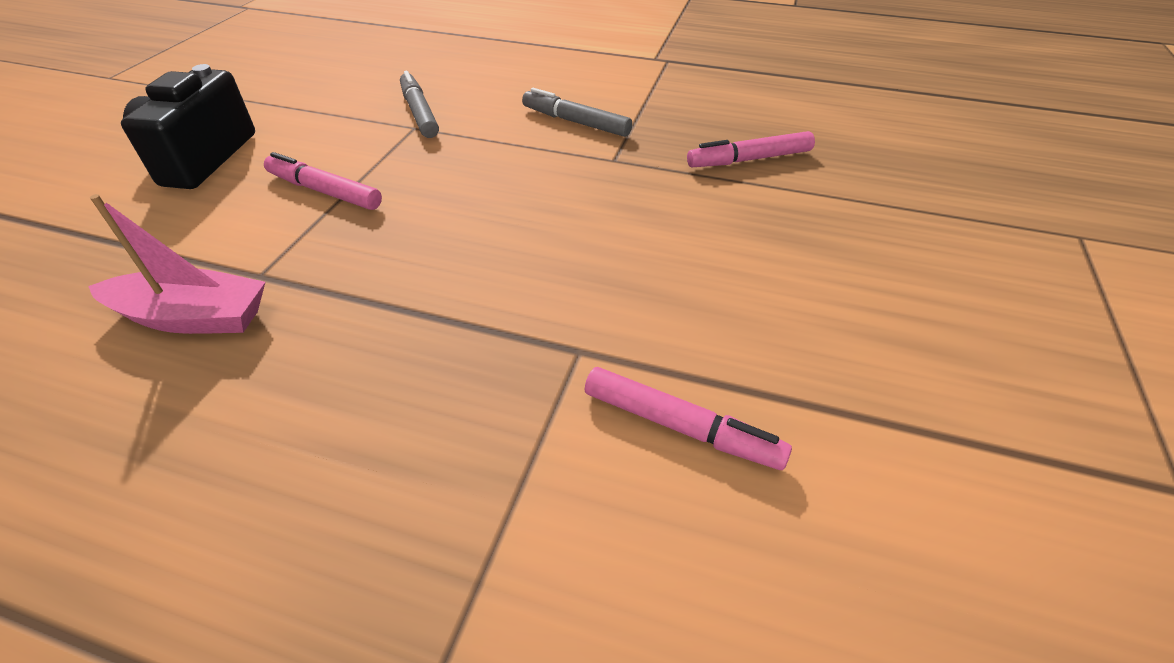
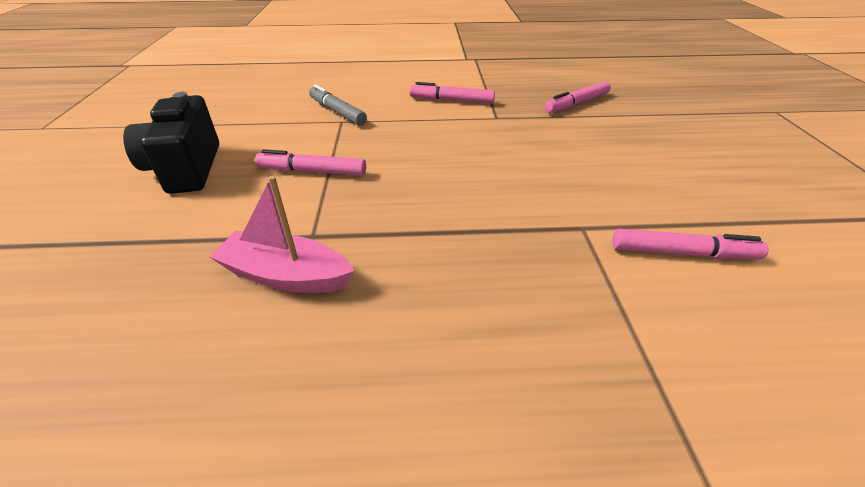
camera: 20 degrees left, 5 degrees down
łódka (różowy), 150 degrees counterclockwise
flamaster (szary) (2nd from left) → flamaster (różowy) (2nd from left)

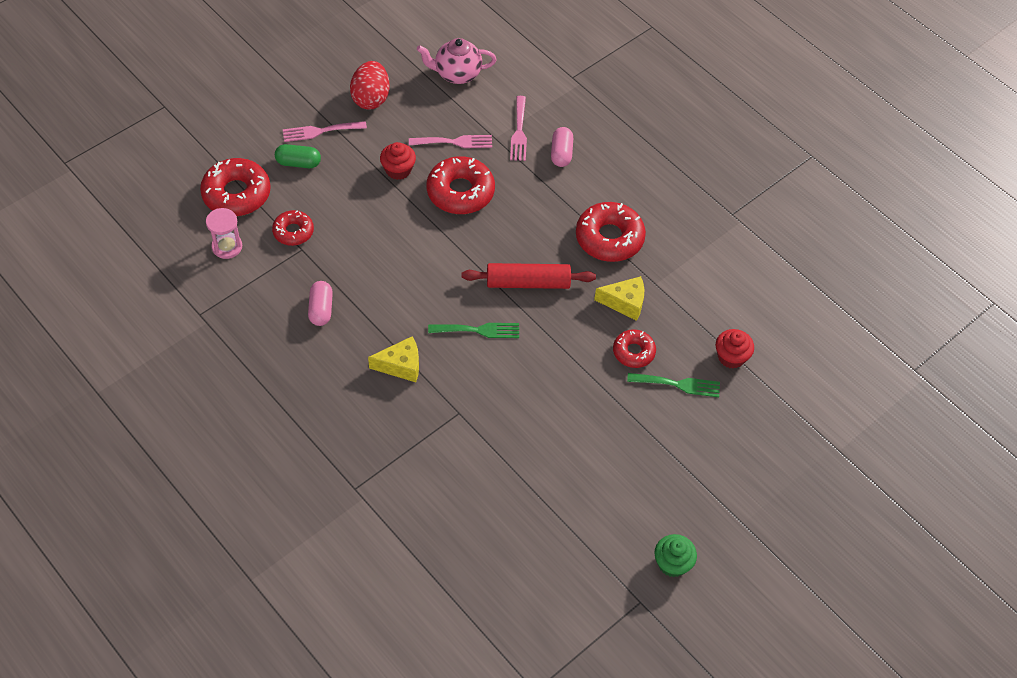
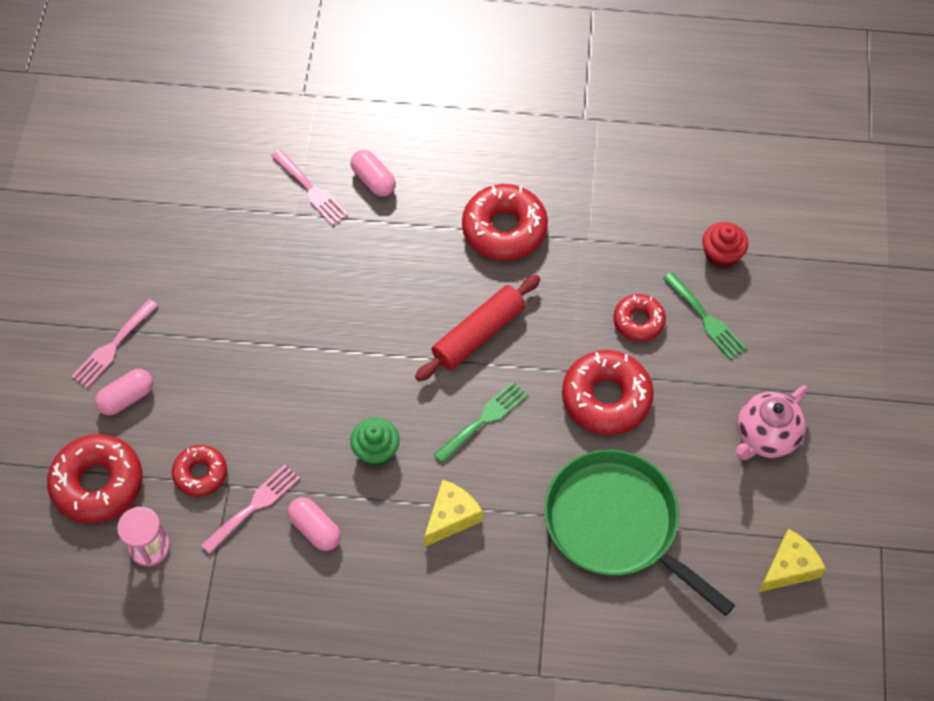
camera: 40 degrees left, 5 degrees up
kapsułka (zielony) → kapsułka (różowy) (1st from left)
widelec (różowy) (2nd from left), move
muffinka (zielony), move
- → patelnia (zielony)
donut (czerwony) (3rd from left in the first image) → donut (czerwony) (4th from left), move
widelec (zielony) (2nd from left), 90 degrees clockwise
imbryk (różowy), move
ser (żółty) (2nd from left), move
jajko (czerwony) → -
muffinka (czerwony) (1st from left) → -

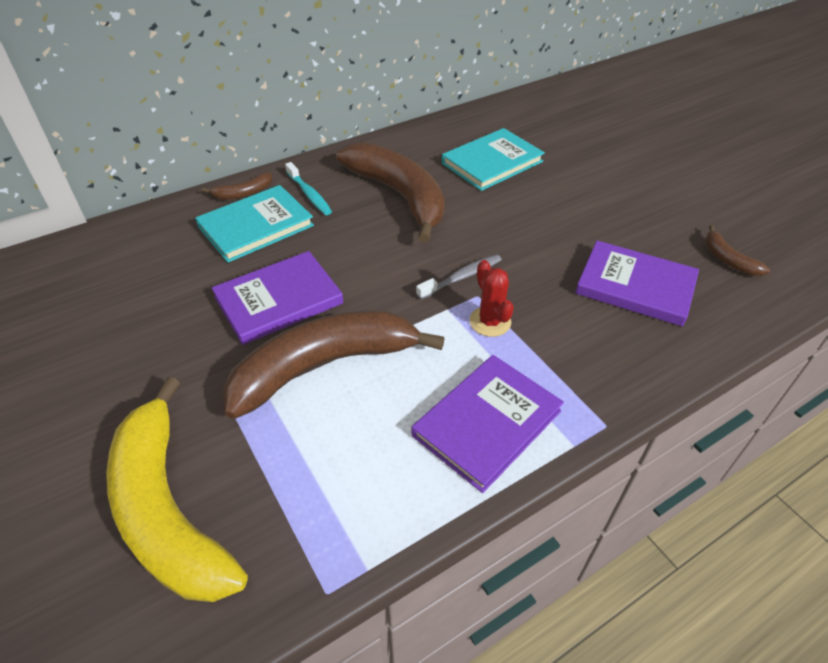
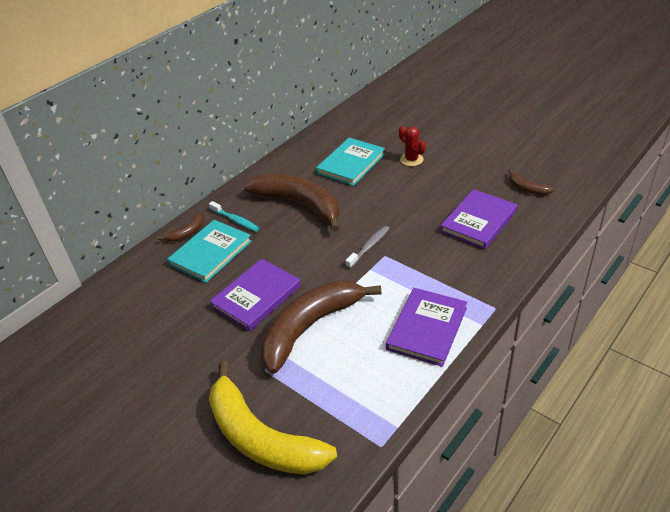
camera: 15 degrees left, 5 degrees down
kaktus (czerwony), move
książka (fioletowy) (3rd from left), 60 degrees counterclockwise

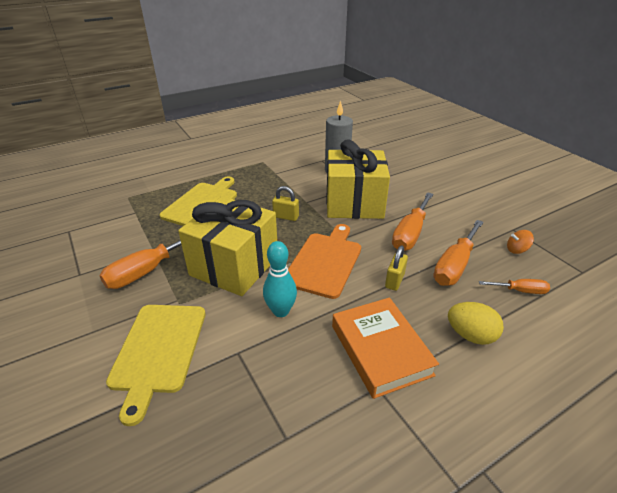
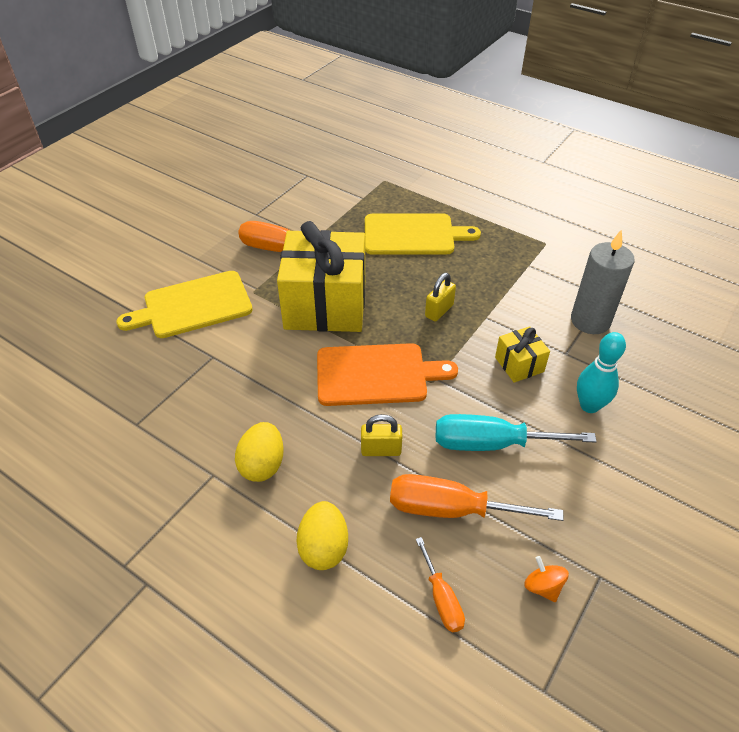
camera: 65 degrees right, 10 degrees up
książka (pomarańczowy) → jajko (żółty) (1st from left)
kłódka (żółty) (1st from left in the first image) → kłódka (żółty) (2nd from left), 45 degrees clockwise
śrubokręt (pomarańczowy) (2nd from left) → śrubokręt (turkusowy)
prezent (żółty) (2nd from left), x0.45
kręgiel (turkusowy), move

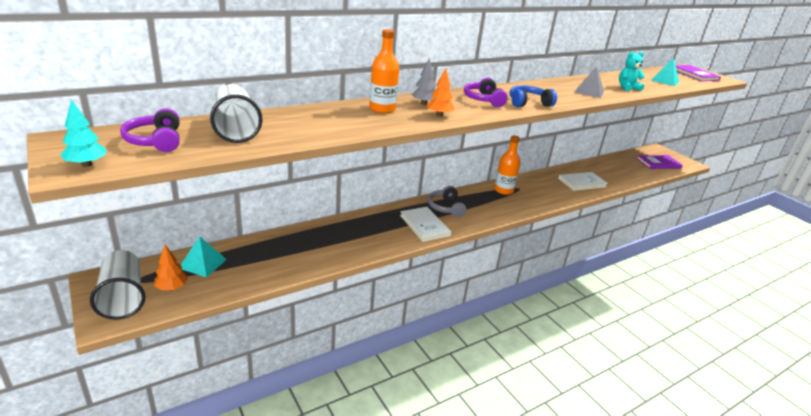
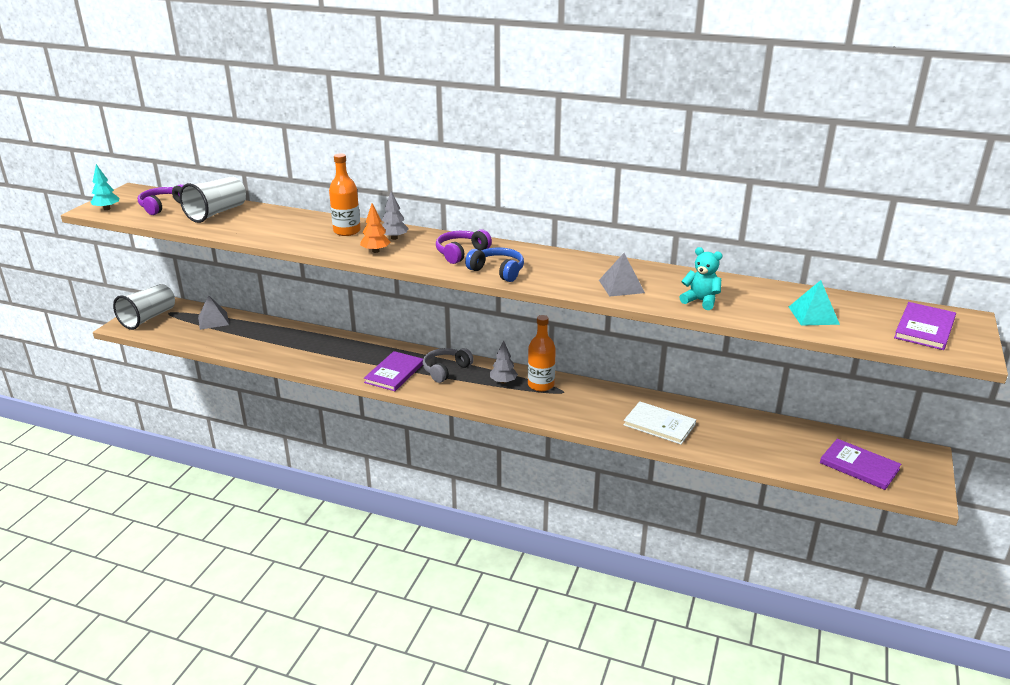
camera: 55 degrees right, 0 degrees up
piramida (turkusowy) (1st from left) → piramida (szary) (1st from left)
książka (biały) (1st from left) → książka (fioletowy) (1st from left)
- → drzewko (szary) (2nd from left)
drzewko (pomarańczowy) (1st from left) → -

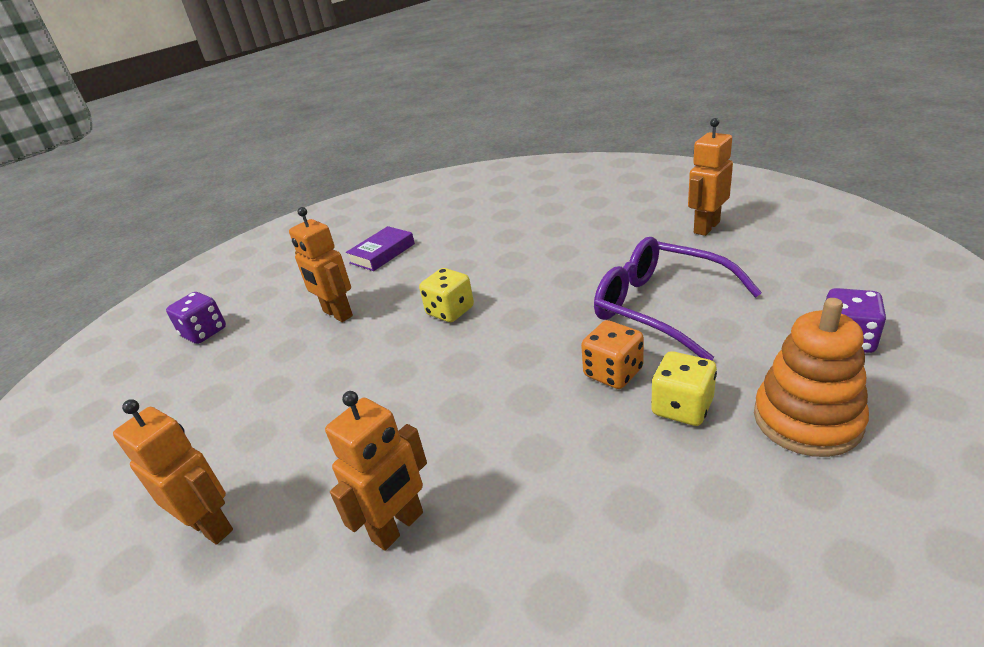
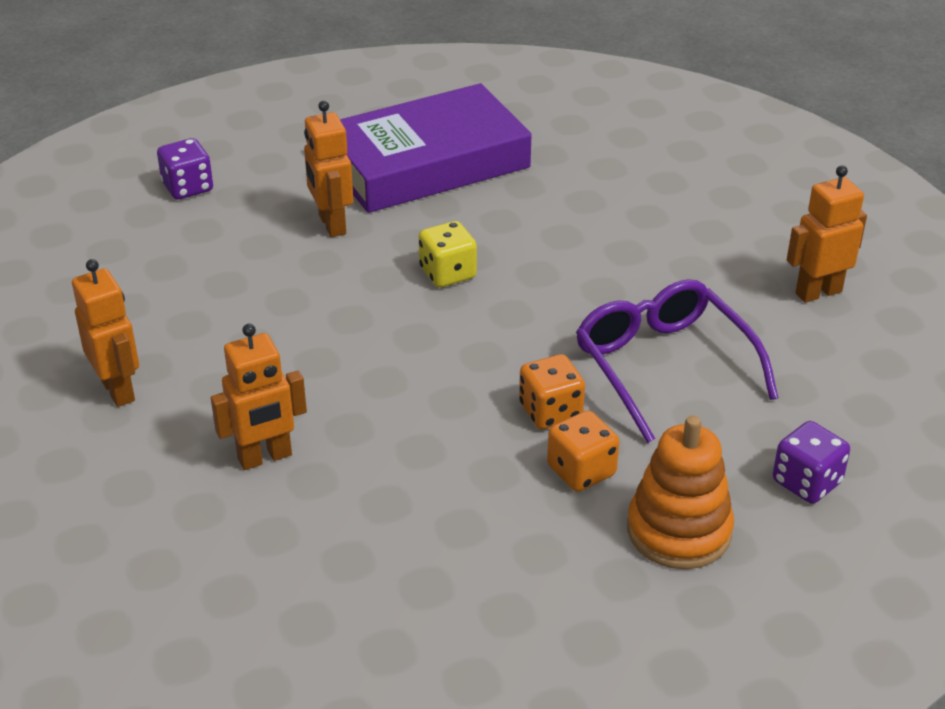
camera: 20 degrees right, 5 degrees up
książka (fioletowy), x2.31
kostka do gry (żółty) (2nd from left) → kostka do gry (pomarańczowy) (2nd from left)

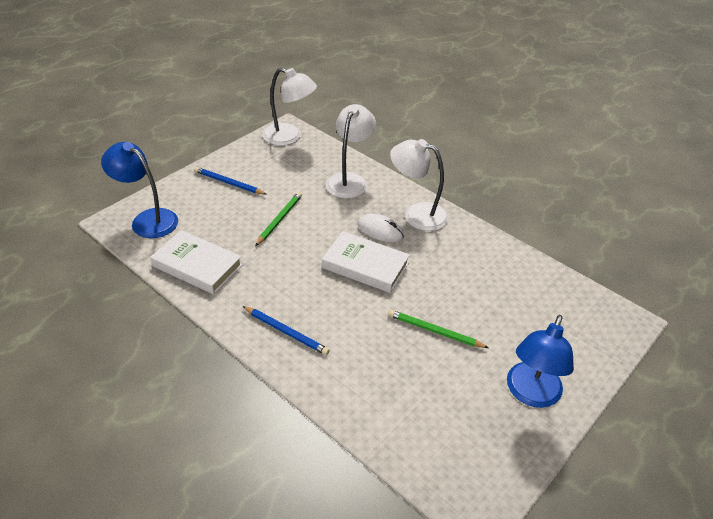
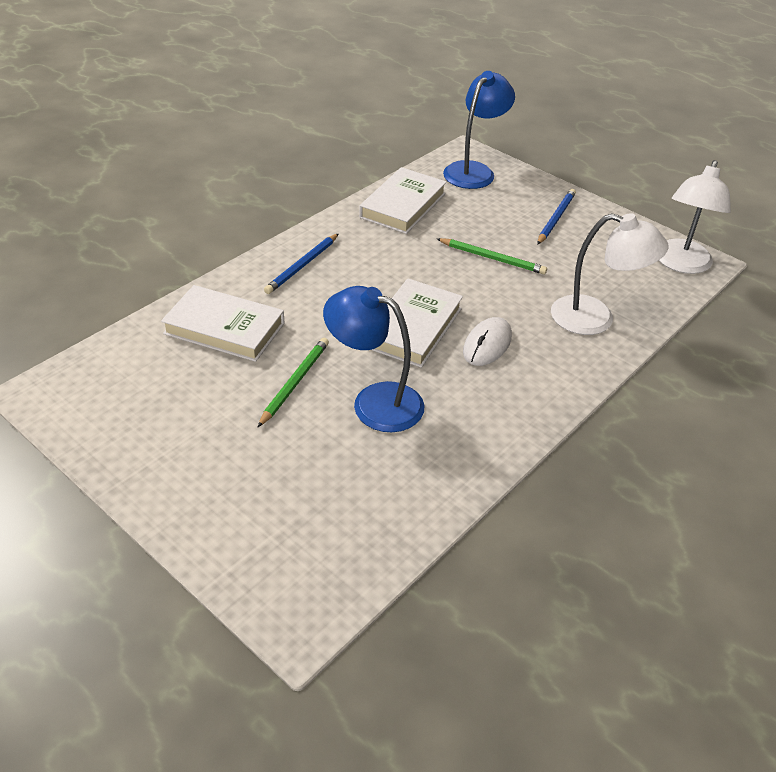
camera: 90 degrees right, 0 degrees up
- → książka (biały) (1st from left)
lampka (niebieski) (2nd from left in the first image) → lampka (niebieski) (1st from left), move
lampka (biały) (3rd from left) → -

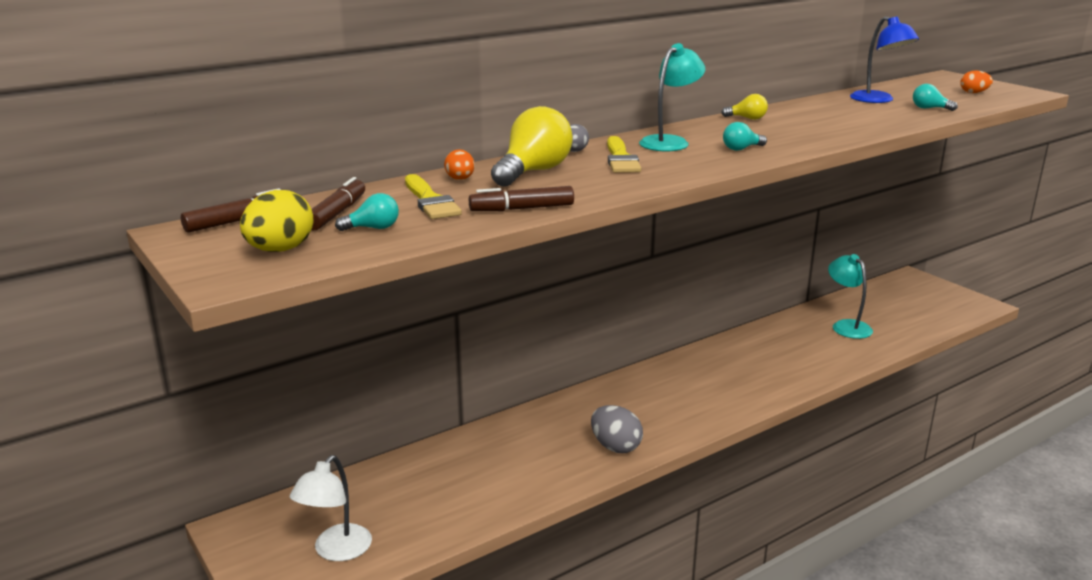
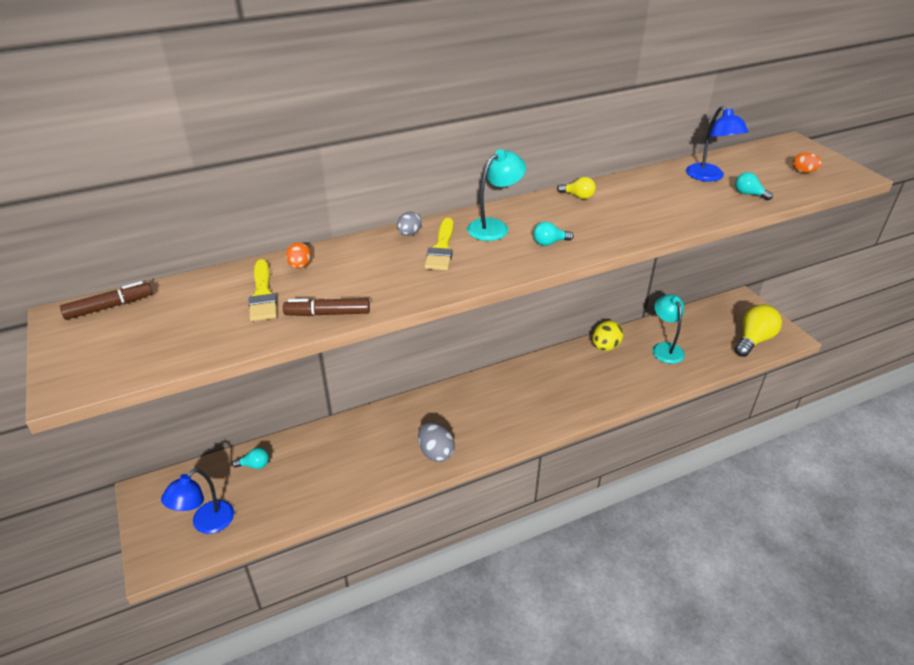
camera: 10 degrees right, 15 degrees up
lampka (biały) → lampka (niebieski) (1st from left)
żarówka (turkusowy) (1st from left), move
jajko (żółty), move
żarówka (żółty) (1st from left in the first image) → żarówka (żółty) (2nd from left), move
flamaster (brązowy) (2nd from left) → -

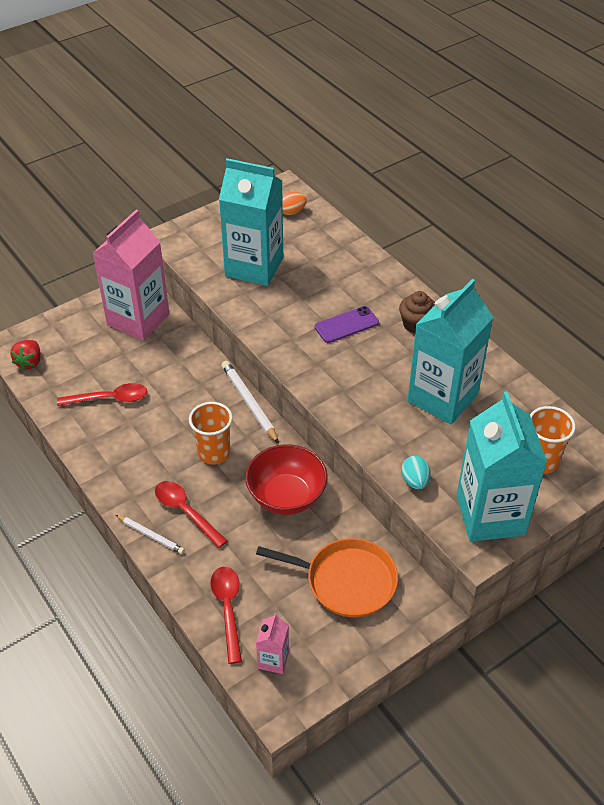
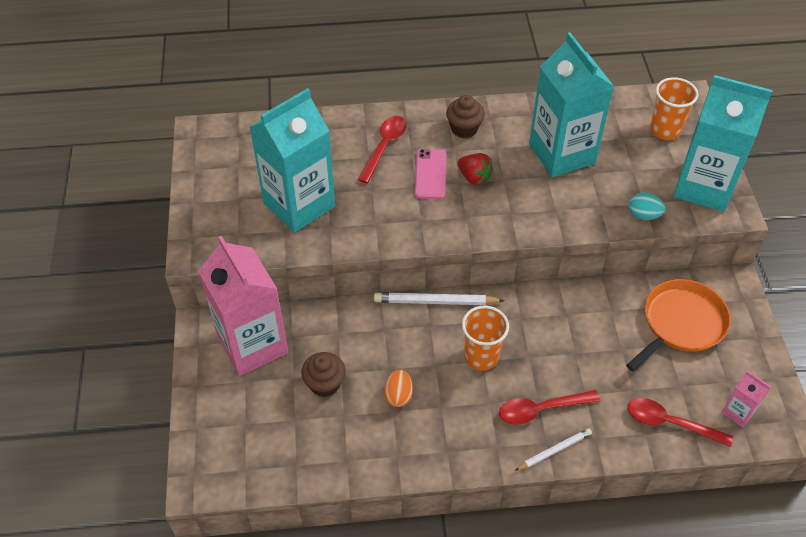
camera: 60 degrees left, 5 degrees up
- → muffinka (brązowy) (1st from left)
łyżka (czerwony) (1st from left), move
jajko (pomarańczowy), move
telefon (fioletowy) → telefon (różowy)
truskawka (czerwony), move
miska (czerwony) → -

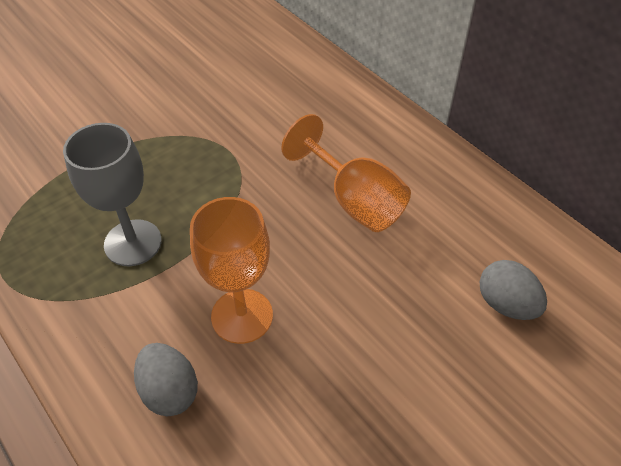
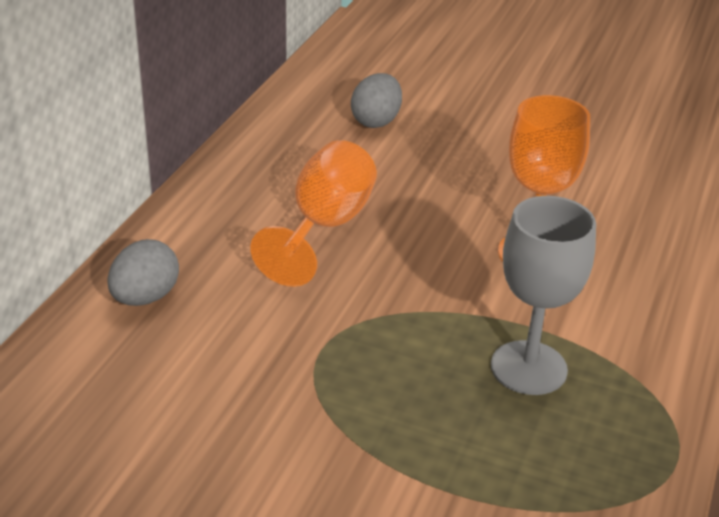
camera: 120 degrees left, 15 degrees down
jajko (szary) (1st from left), move

